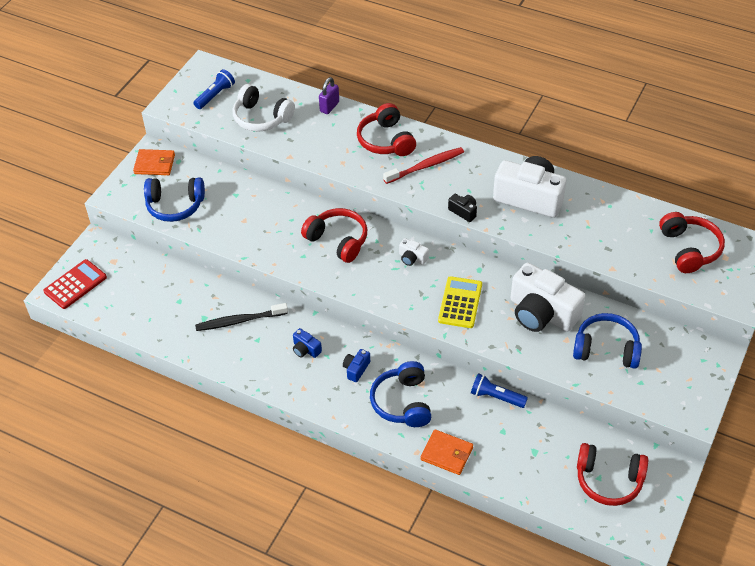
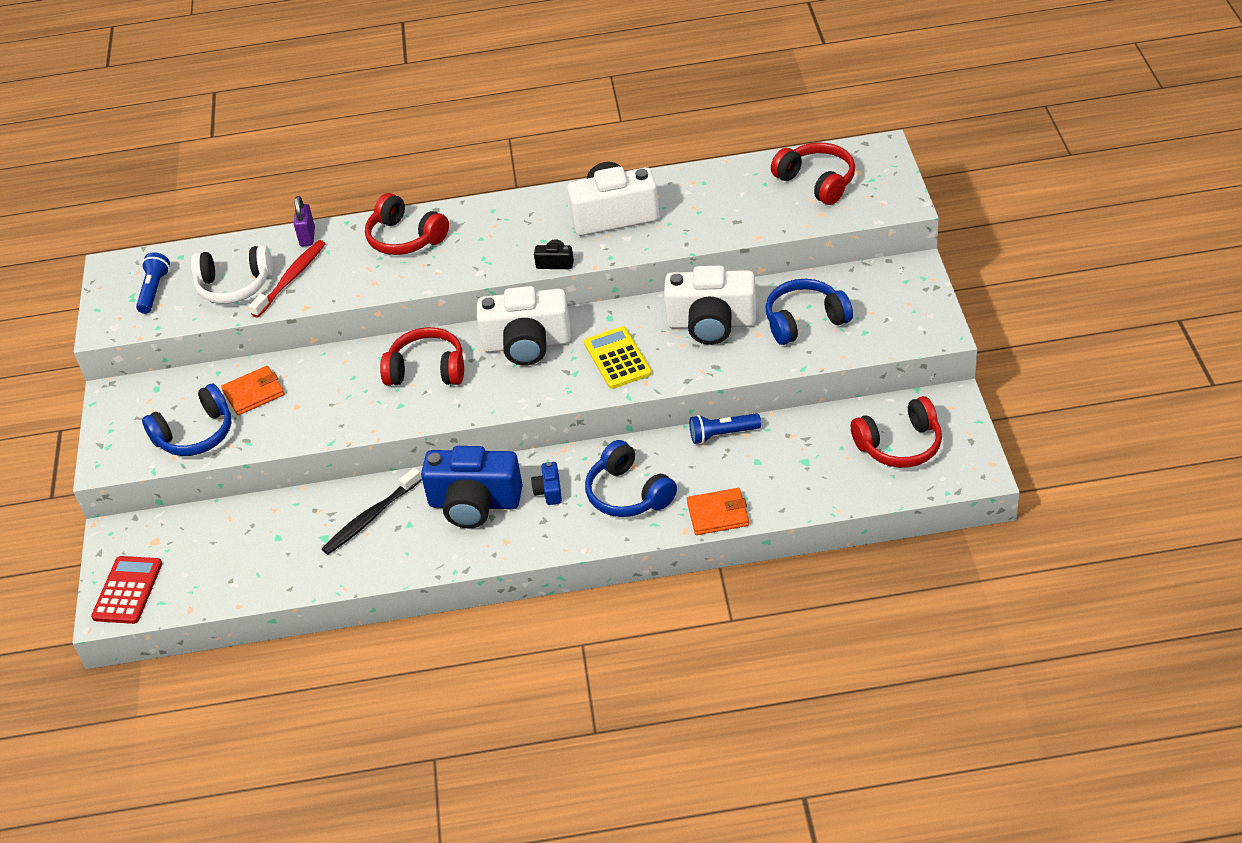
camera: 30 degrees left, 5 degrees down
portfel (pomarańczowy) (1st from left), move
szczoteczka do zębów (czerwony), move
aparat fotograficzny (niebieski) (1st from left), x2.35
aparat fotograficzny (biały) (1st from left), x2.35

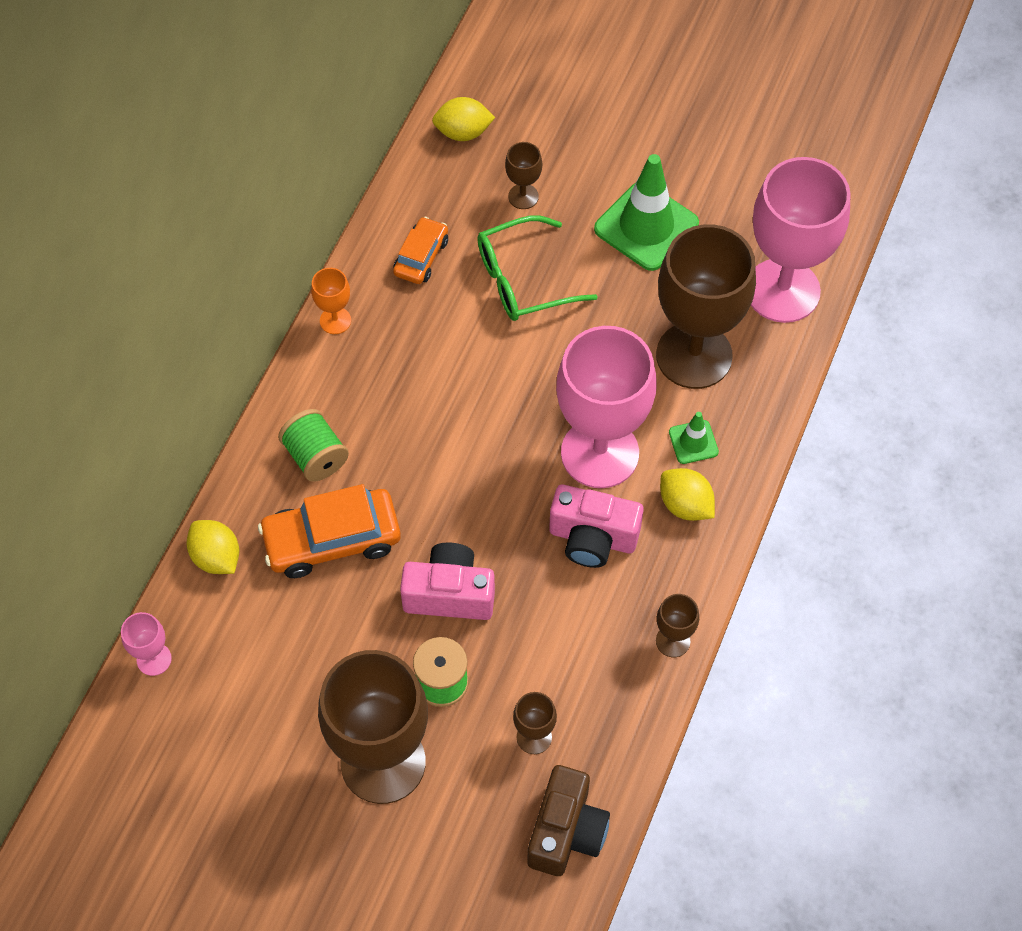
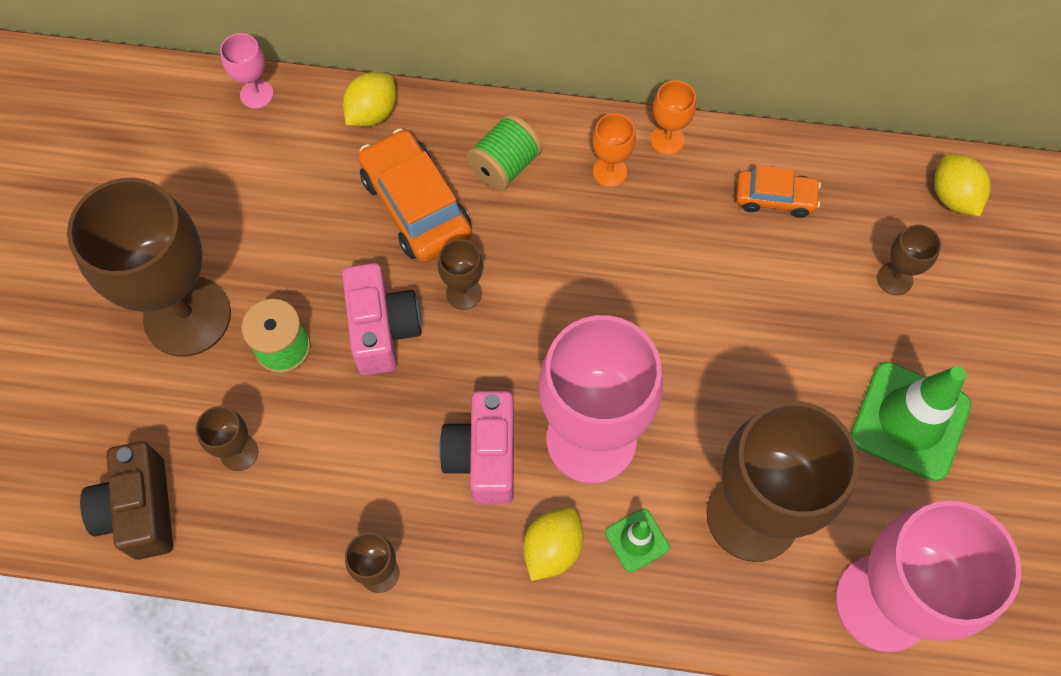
camera: 75 degrees right, 5 degrees up
aparat fotograficzny (brązowy), 75 degrees clockwise
- → kielich (brązowy) (4th from left)
- → kielich (pomarańczowy) (1st from left)
okulary (zielony) → -

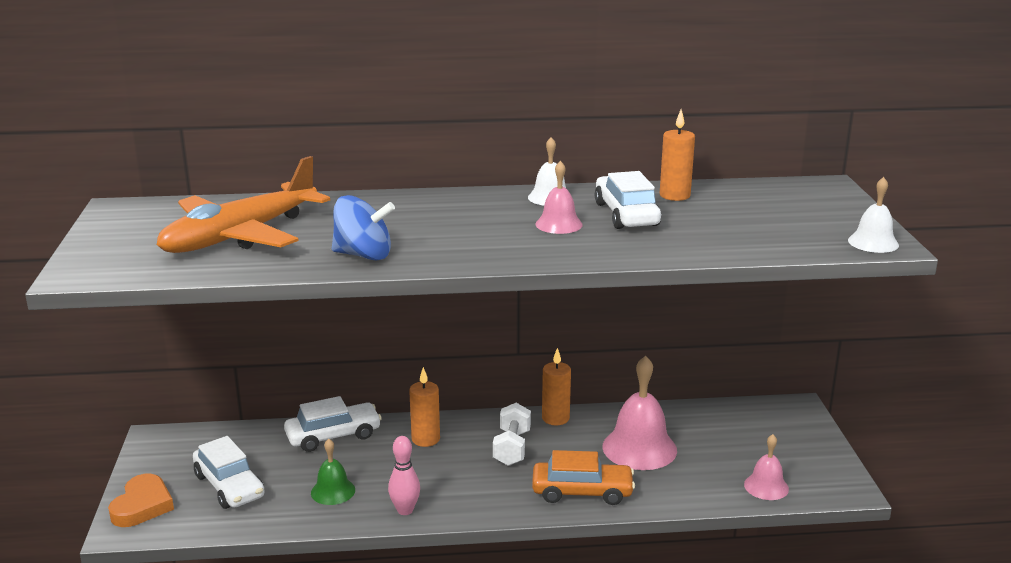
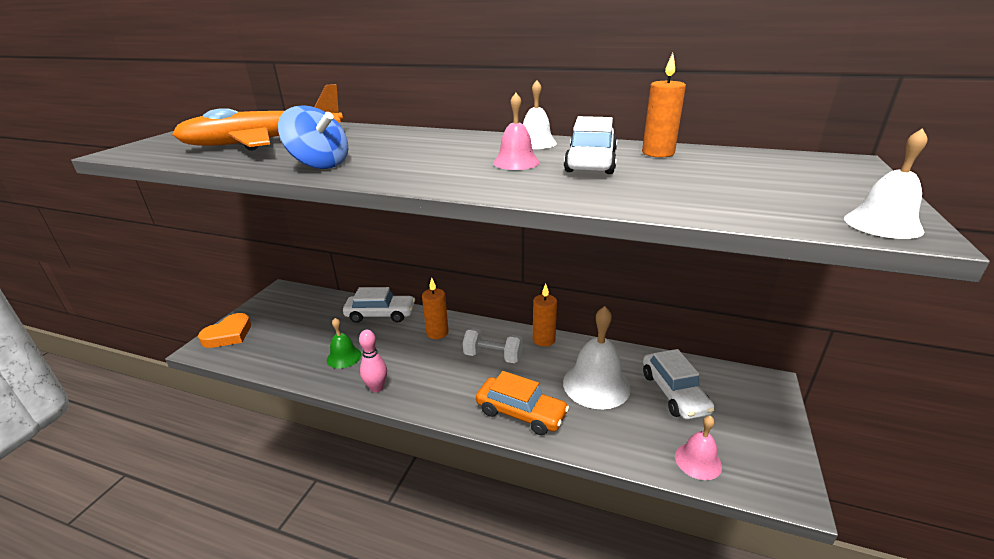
camera: 25 degrees right, 5 degrees up
hantel (biały), 75 degrees clockwise
dzwonek (różowy) (2nd from left) → dzwonek (biały) (2nd from left)
samochód (biały) (1st from left in the first image) → samochód (biały) (3rd from left), move

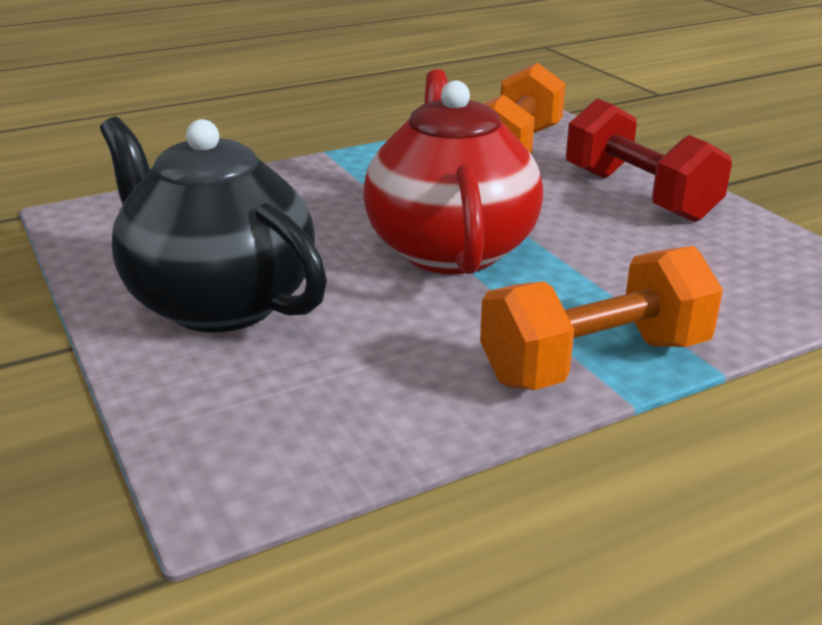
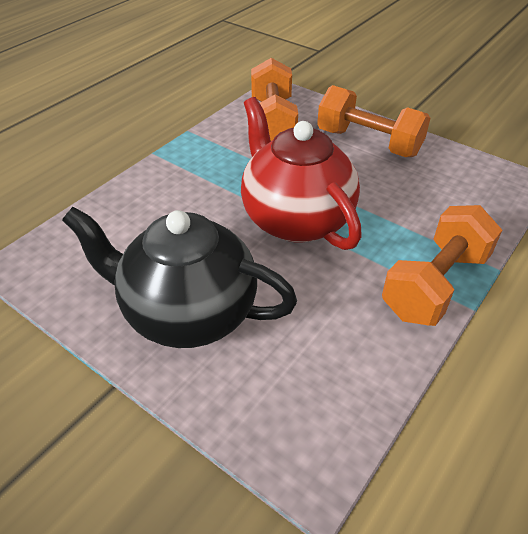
camera: 25 degrees left, 15 degrees up
hantel (czerwony) → hantel (pomarańczowy) (2nd from left)

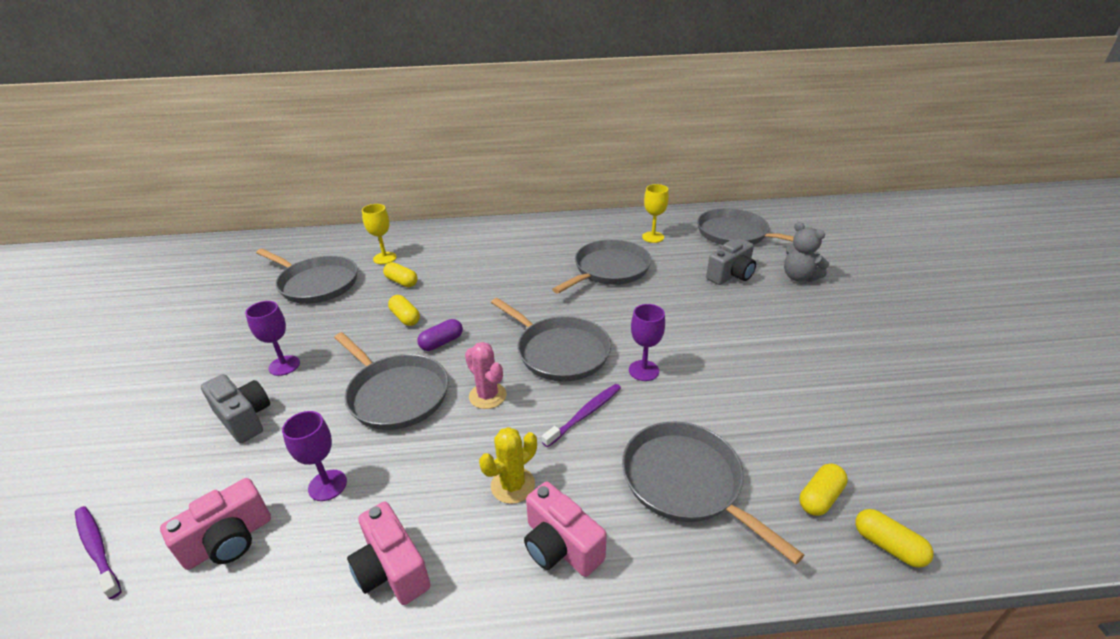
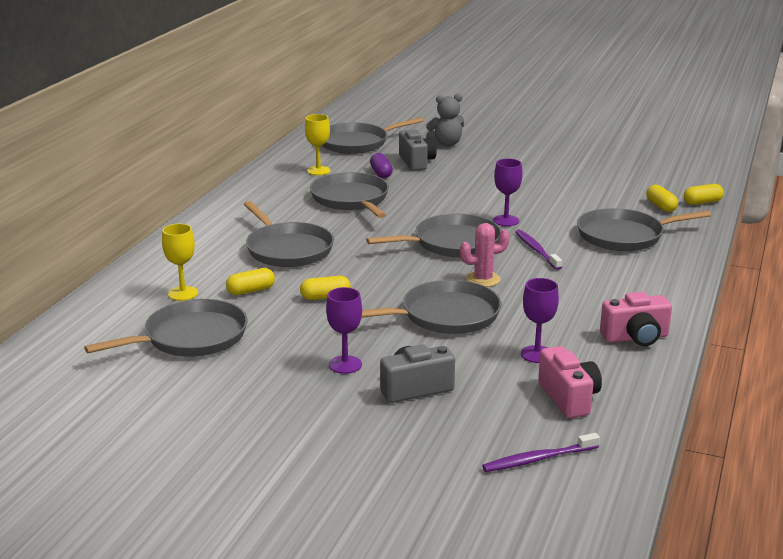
camera: 65 degrees left, 10 degrees down
- → patelnia (szary) (2nd from left)
kapsułka (fioletowy), move
kaktus (żółty) → -
aparat fotograficzny (różowy) (3rd from left) → -

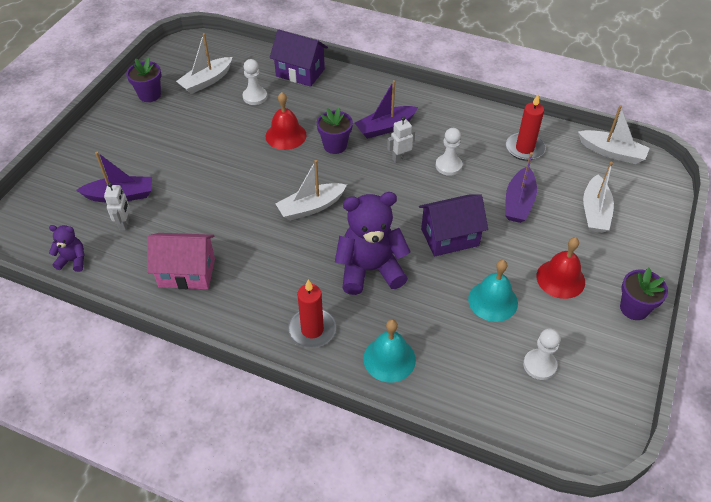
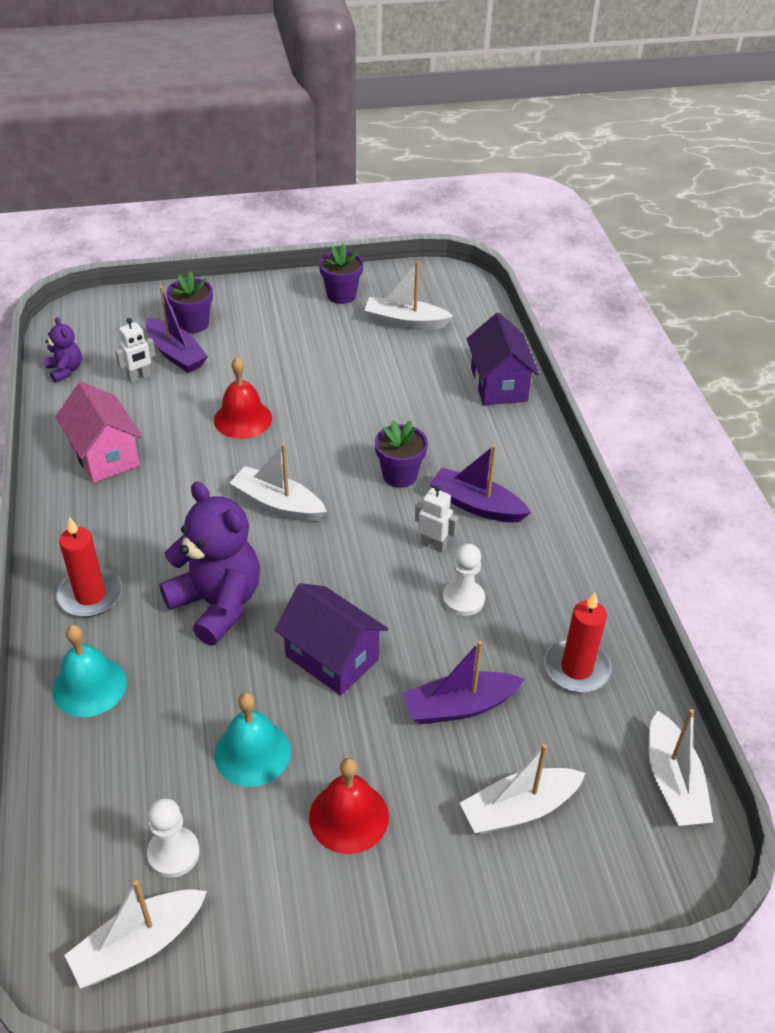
camera: 55 degrees right, 5 degrees down
- → łódka (biały) (1st from left)
doniczka (fioletowy) (3rd from left in the first image) → doniczka (fioletowy) (1st from left), move
dzwonek (czerwony) (1st from left), move
pionek (biały) (1st from left) → -

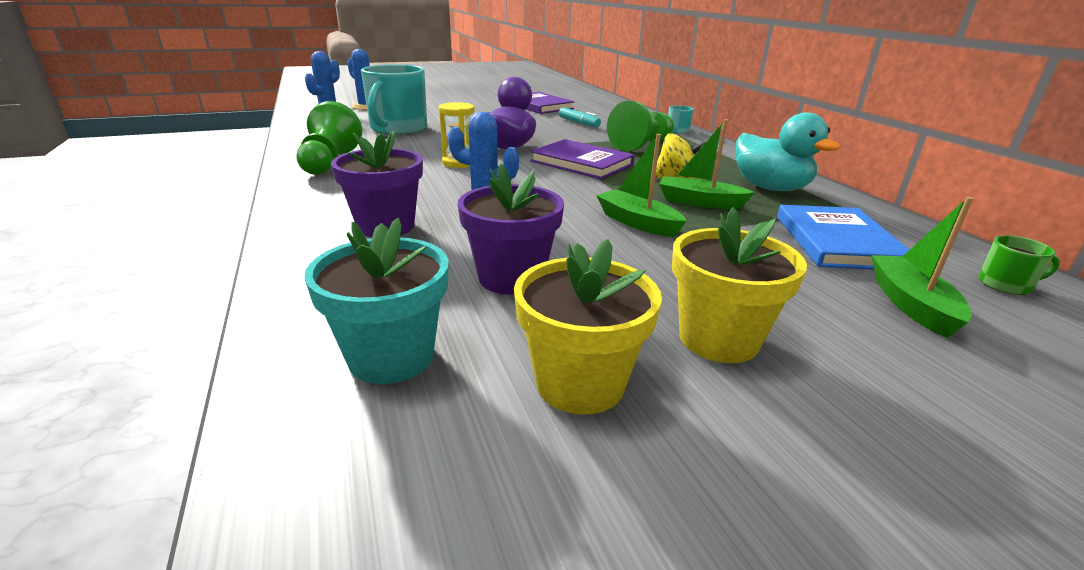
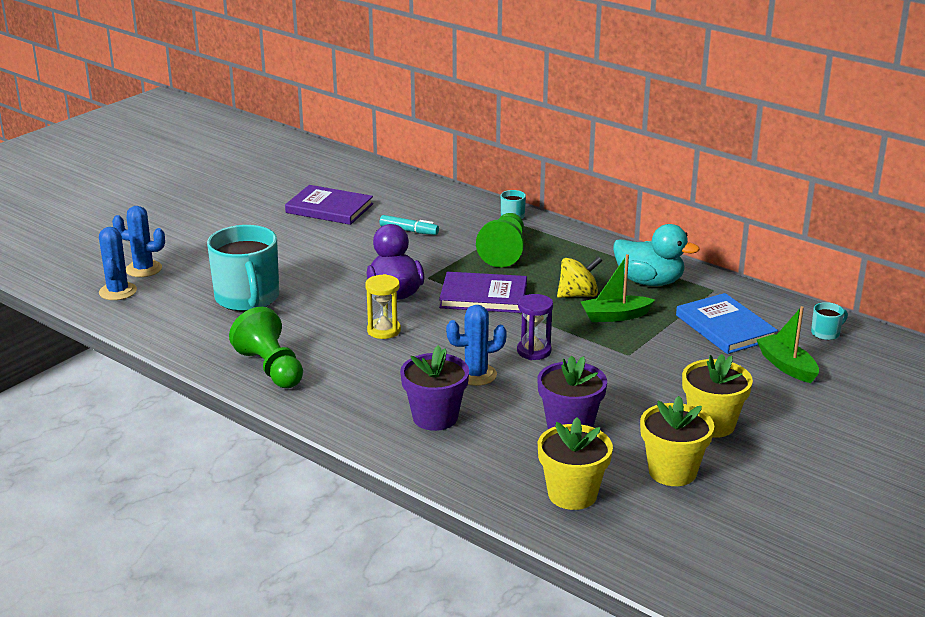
camera: 30 degrees left, 0 degrees up
- → klepsydra (fioletowy)
doniczka (turkusowy) → doniczka (żółty) (1st from left)
kubek (zielony) → kubek (turkusowy) (3rd from left)
łódka (zielony) (1st from left) → -

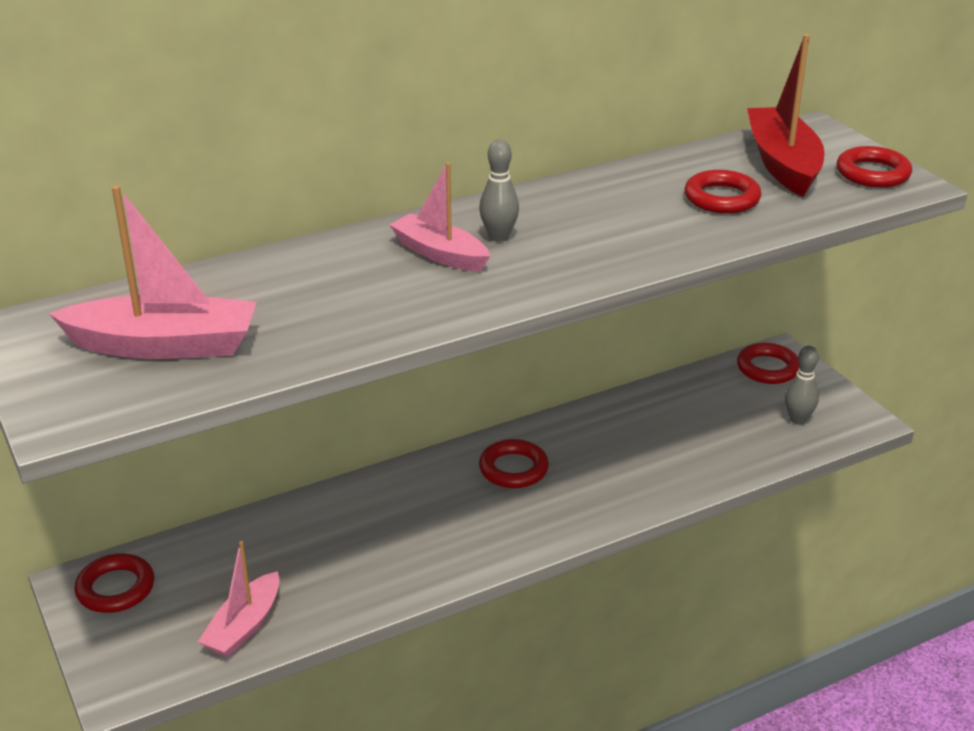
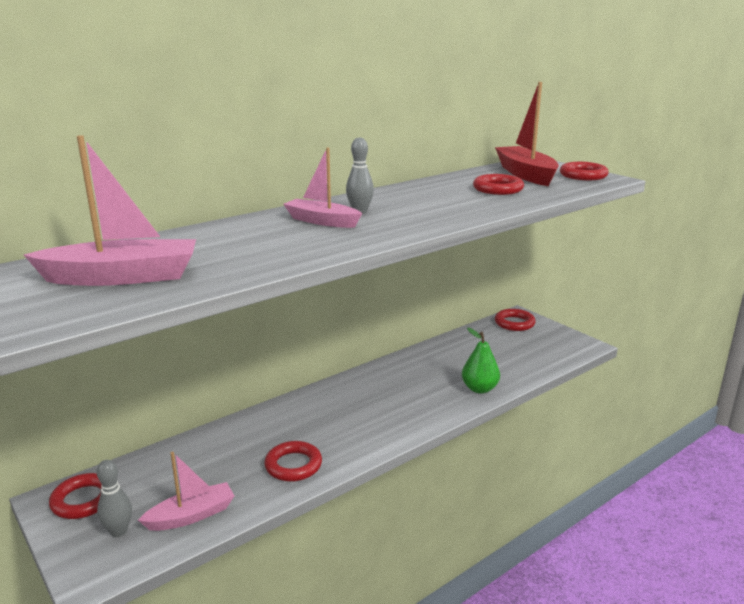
camera: 10 degrees left, 10 degrees down
kręgiel (szary) (2nd from left in the first image) → kręgiel (szary) (1st from left), move
łódka (różowy) (2nd from left), 135 degrees counterclockwise
pierścień (czerwony) (2nd from left), move
- → gruszka (zielony)

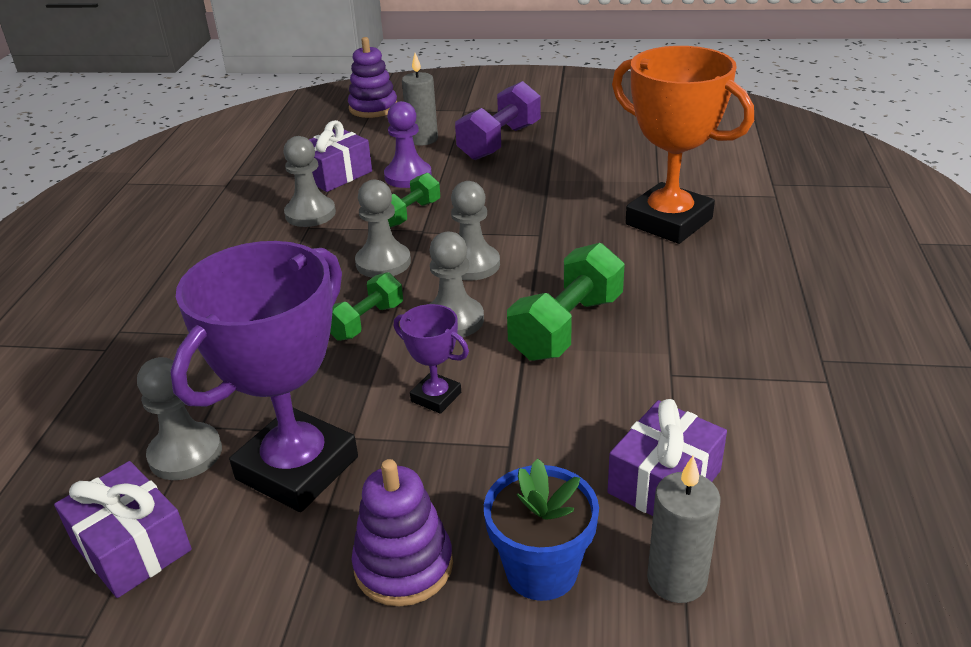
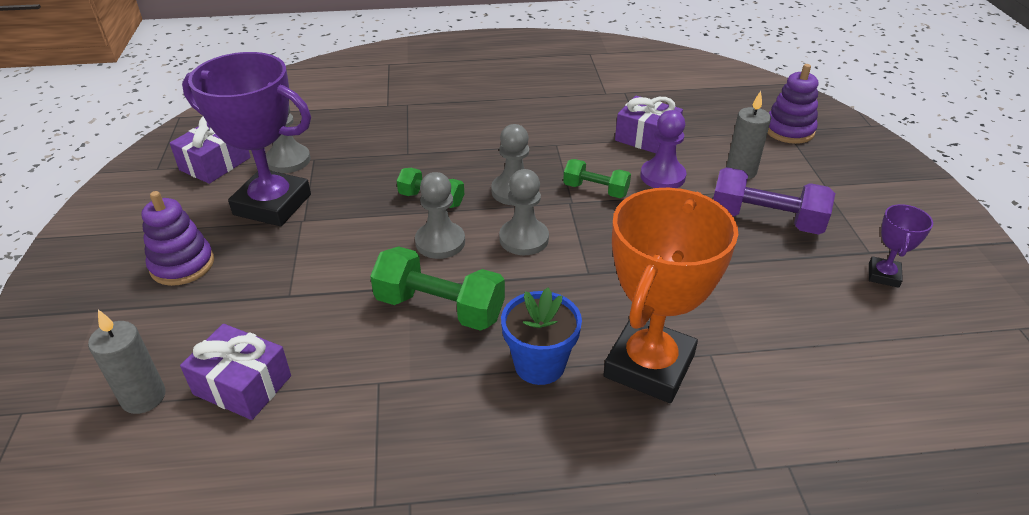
camera: 75 degrees right, 5 degrees up
doniczka (niebieski), move
puchar (fioletowy) (2nd from left), move
pionek (szary) (2nd from left) → -

